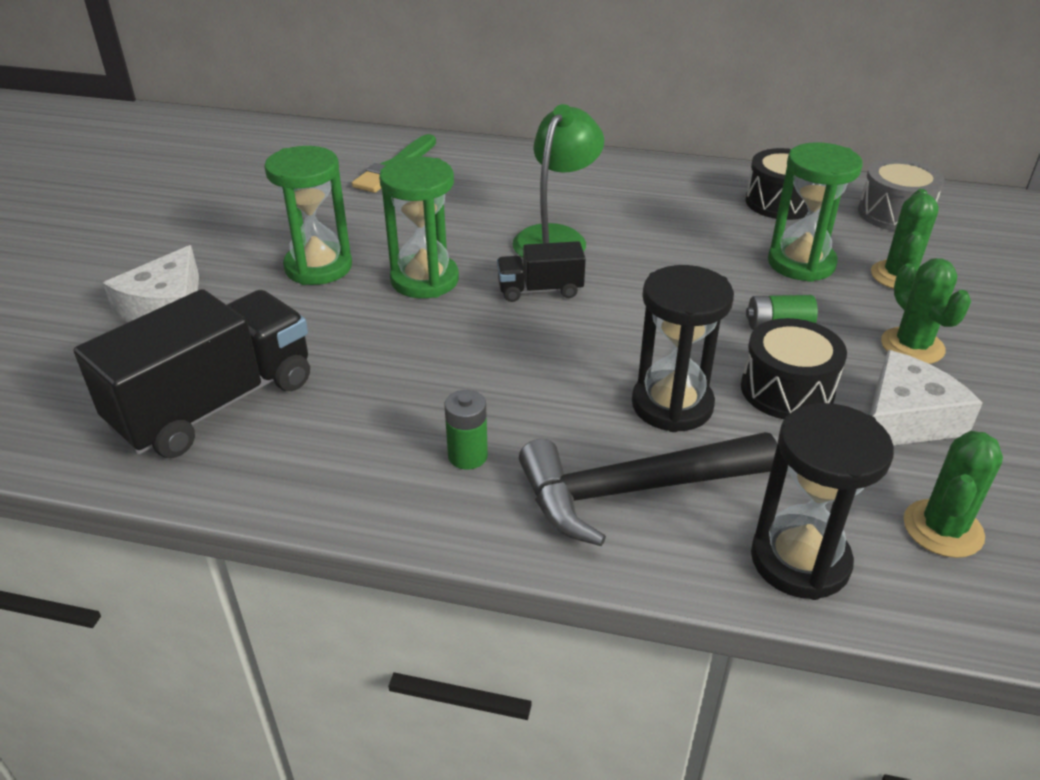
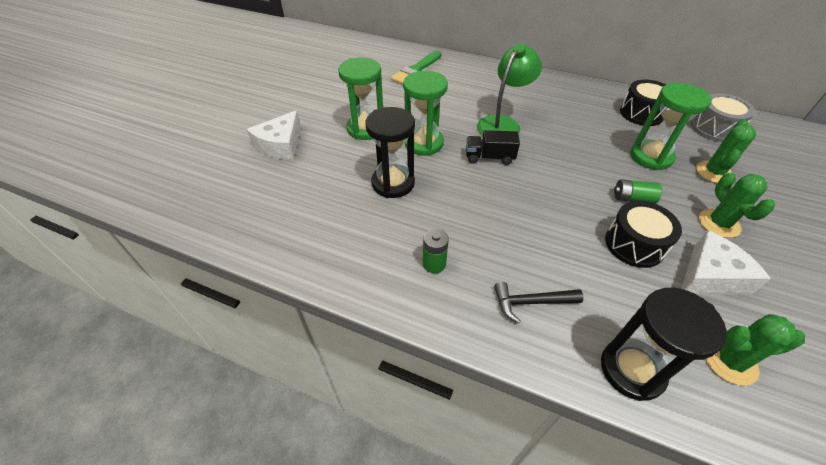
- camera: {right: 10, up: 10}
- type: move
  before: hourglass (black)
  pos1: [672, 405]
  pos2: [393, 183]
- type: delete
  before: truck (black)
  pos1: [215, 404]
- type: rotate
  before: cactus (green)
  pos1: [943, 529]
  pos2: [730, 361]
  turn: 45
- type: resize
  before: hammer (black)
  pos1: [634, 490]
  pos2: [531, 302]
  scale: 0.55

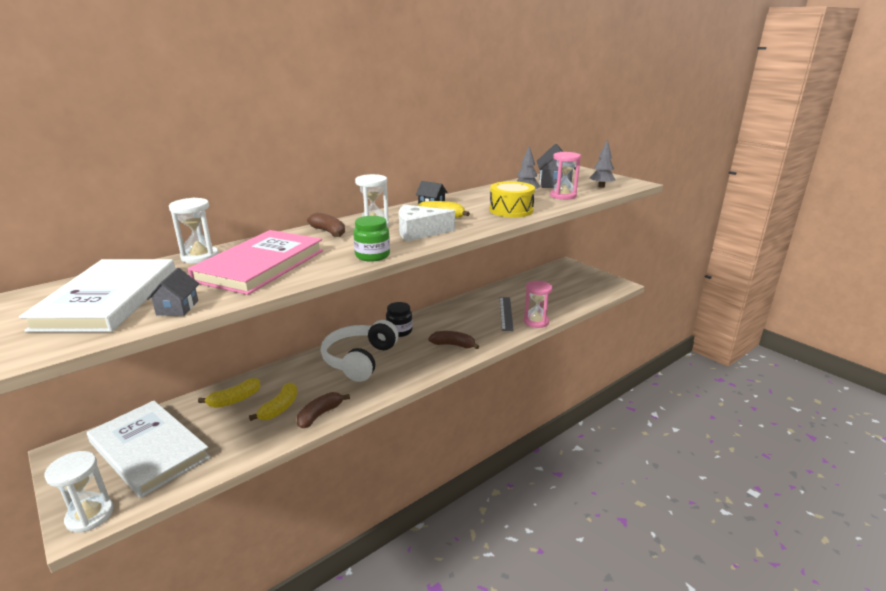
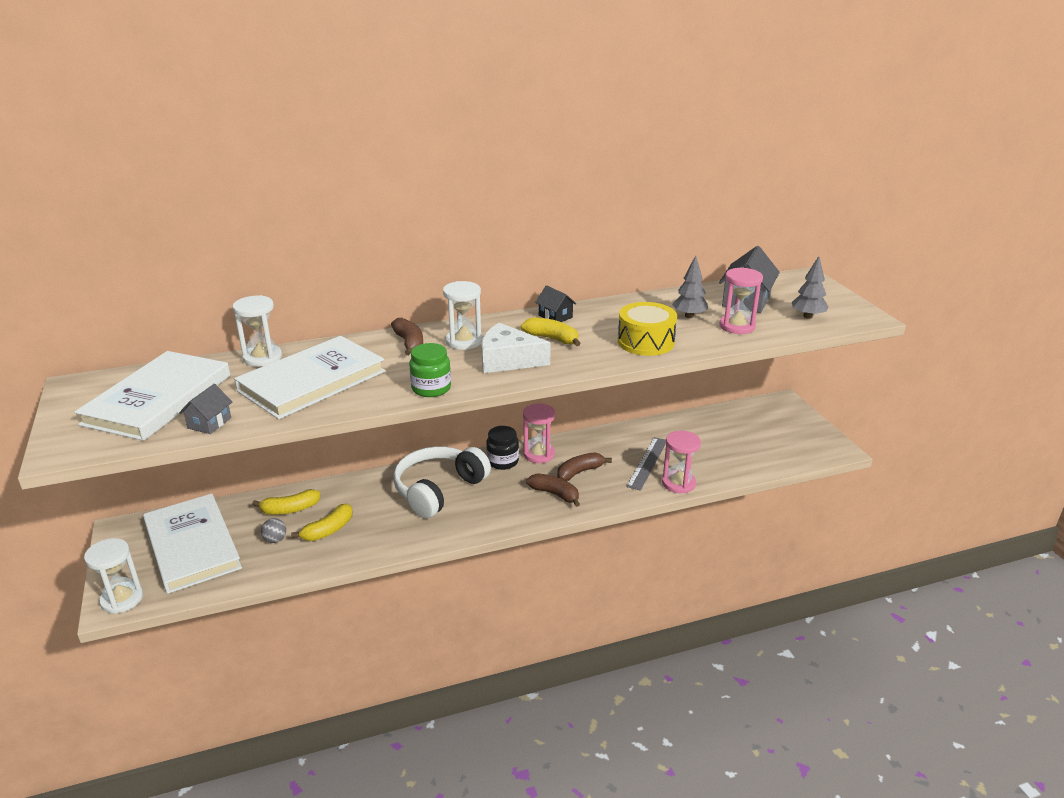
- camera: {right: 20, up: 5}
- type: recolor
  before: book (pink)
  after: book (white)
  pos1: [260, 265]
  pos2: [312, 381]
- type: move
  before: banana (brown)
  pos1: [320, 415]
  pos2: [580, 472]
- type: insert
  after: hourglass (pink)
  pos2: [539, 454]
- type: insert
  after: ball (grey)
  pos2: [275, 540]

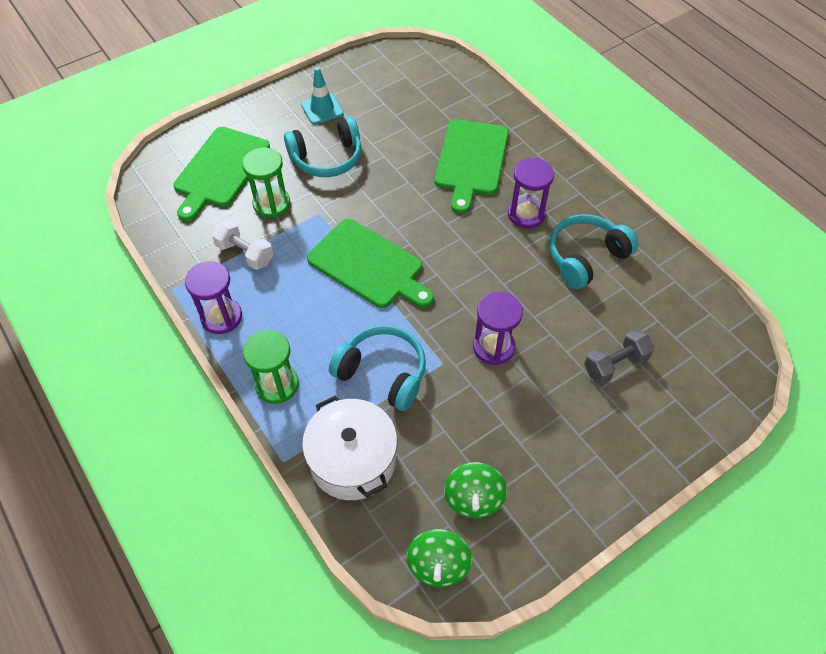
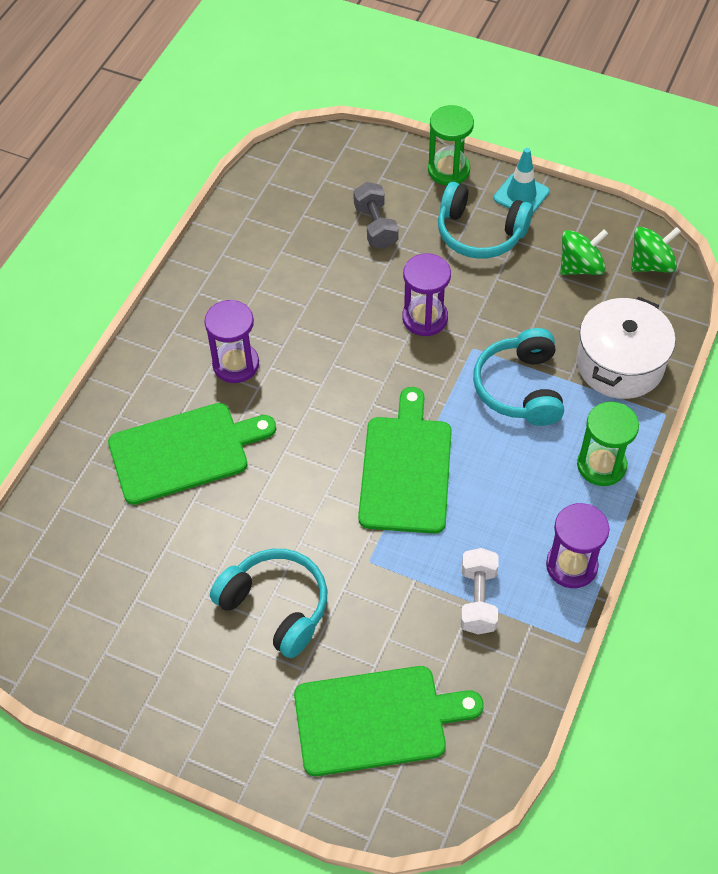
- camera: {right: -120, up: 0}
- type: move
  before: traffic cone (turquoise)
  pos1: [322, 109]
  pos2: [521, 195]
- type: move
  before: hourglass (green)
  pos1: [271, 204]
  pos2: [448, 170]
- type: move
  before: headphones (turquoise)
  pos1: [586, 257]
  pos2: [480, 233]
- type: rotate
  before: dumbbell (grey)
  pos1: [615, 364]
  pos2: [375, 226]
  turn: 45

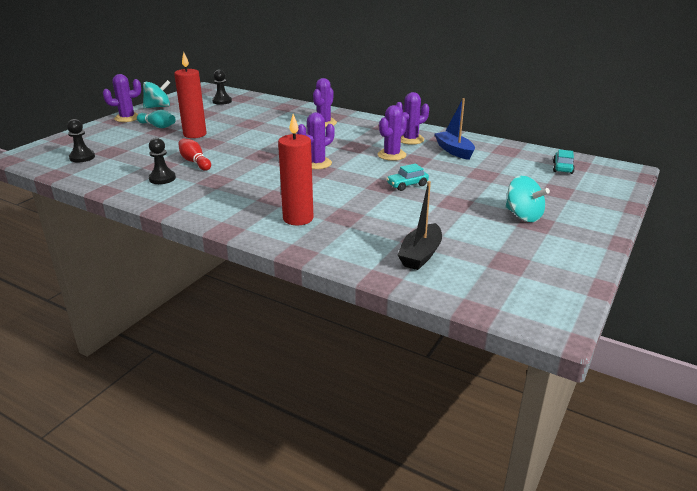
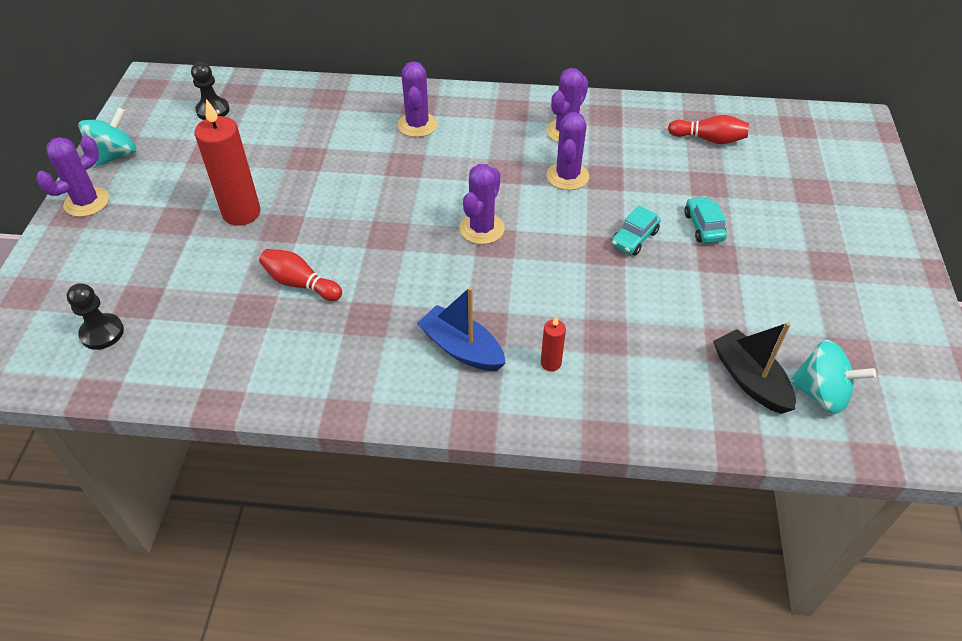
- camera: {right: -25, up: 20}
- type: move
  before: boat (blue)
  pos1: [454, 151]
  pos2: [461, 348]
- type: delete
  before: bowling pin (turquoise)
  pos1: [158, 126]
- type: resize
  before: candle (red)
  pos1: [298, 218]
  pos2: [550, 363]
  scale: 0.47
- type: delete
  before: pawn (black)
  pos1: [162, 178]
- type: move
  before: car (turquoise)
  pos1: [562, 168]
  pos2: [703, 226]
- type: move
  before: spinning top (turquoise)
  pos1: [523, 216]
  pos2: [821, 393]
- type: rotate
  before: boat (black)
  pos1: [420, 255]
  pos2: [750, 380]
  turn: 150
- type: insert
  after: bowling pin (red)
  pos2: [709, 139]

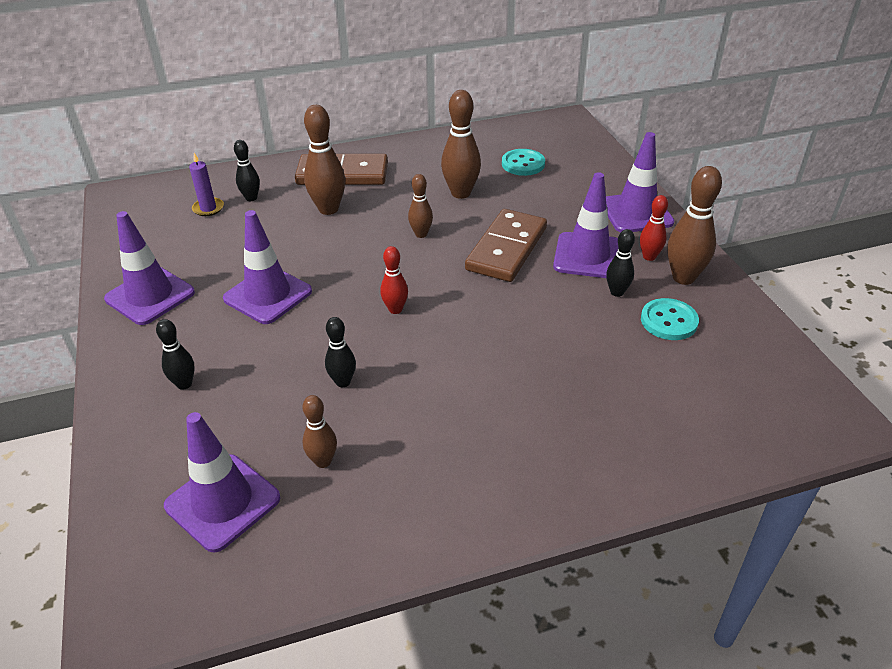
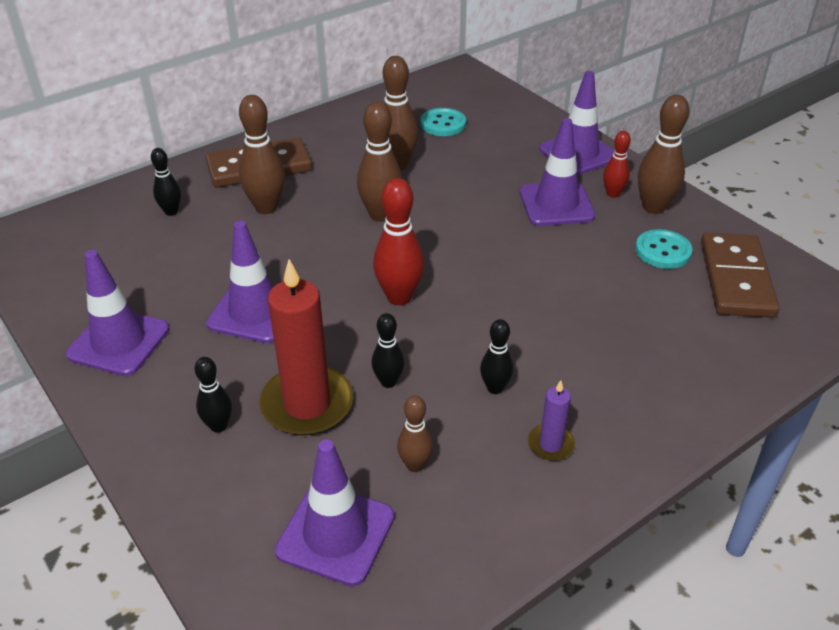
- camera: {right: -20, up: 0}
- type: move
  before: candle (purple)
  pos1: [208, 208]
  pos2: [550, 444]
- type: resize
  before: bowling pin (brown)
  pos1: [421, 234]
  pos2: [380, 215]
  scale: 1.7
- type: move
  before: domino (brown)
  pos1: [506, 249]
  pos2: [736, 279]
- type: move
  before: bowling pin (black)
  pos1: [617, 292]
  pos2: [495, 388]
- type: resize
  before: bowling pin (red)
  pos1: [395, 309]
  pos2: [399, 297]
  scale: 1.7
- type: insert
  after: candle (red)
  pos2: [307, 404]

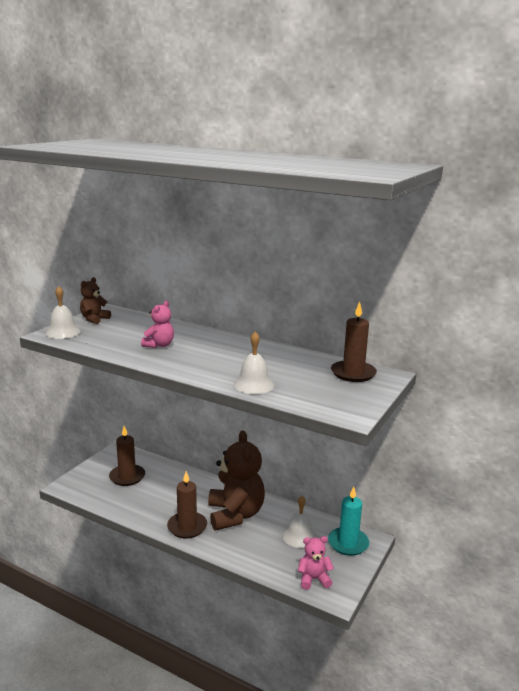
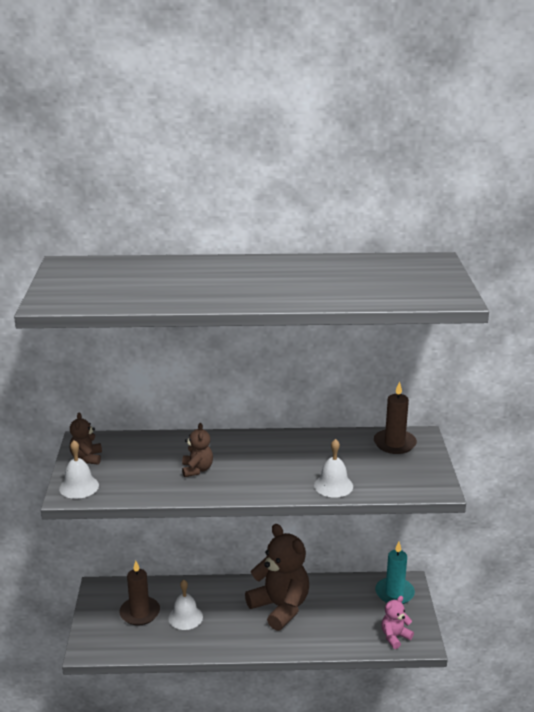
- camera: {right: -30, up: 5}
- type: recolor
  before: teddy bear (pink)
  after: teddy bear (brown)
  pos1: [159, 345]
  pos2: [197, 470]
- type: delete
  before: candle (brown)
  pos1: [187, 527]
- type: move
  before: bell (white)
  pos1: [299, 536]
  pos2: [185, 617]

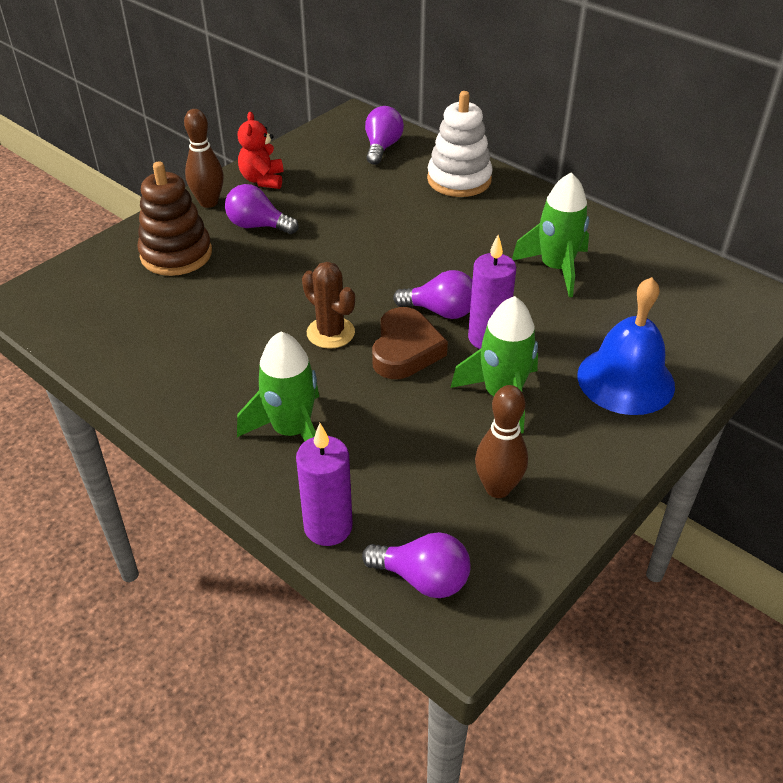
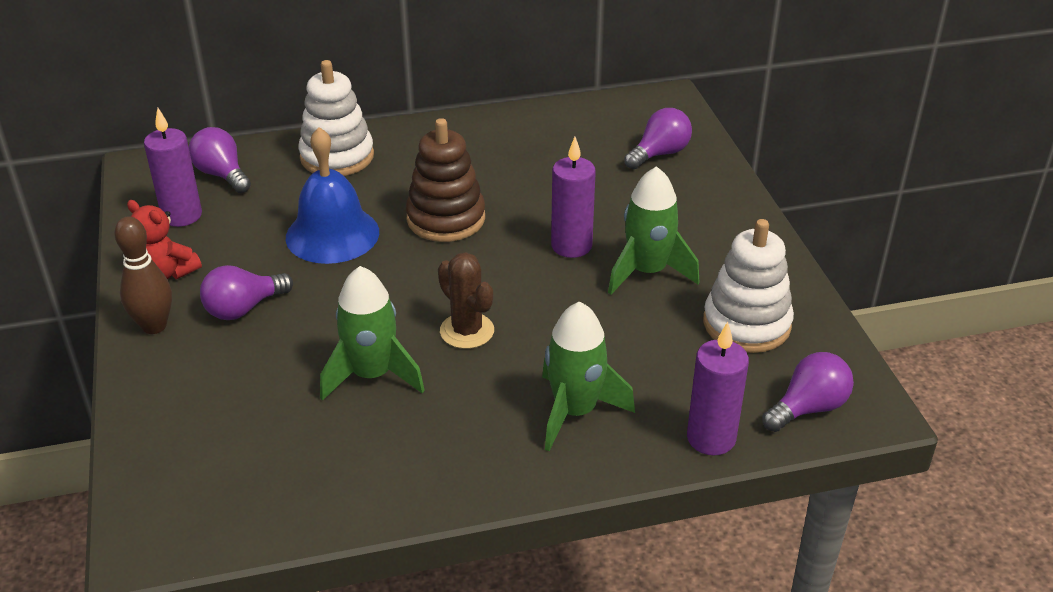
- camera: {right: -55, up: -5}
- type: move
  before: stacking toy (brown)
  pos1: [176, 254]
  pos2: [446, 219]
- type: move
  before: rocket (green)
  pos1: [556, 268]
  pos2: [372, 375]
- type: rotate
  before: cactus (brown)
  pos1: [330, 333]
  pos2: [467, 331]
  turn: 60
- type: move
  before: light bulb (purple)
  pos1: [441, 311]
  pos2: [659, 154]
- type: move
  before: bell (blue)
  pos1: [625, 380]
  pos2: [332, 234]
- type: delete
  before: heart (brown)
  pos1: [405, 350]
- type: replace
  before: bowling pin (brown)
  after: stacking toy (white)
  pos1: [497, 488]
  pos2: [746, 324]
- type: insert
  after: candle (purple)
  pos2: [182, 215]

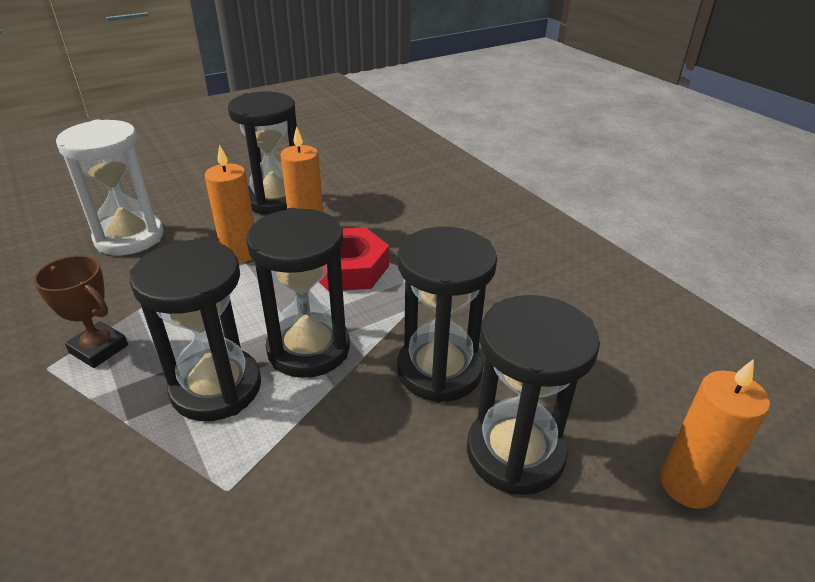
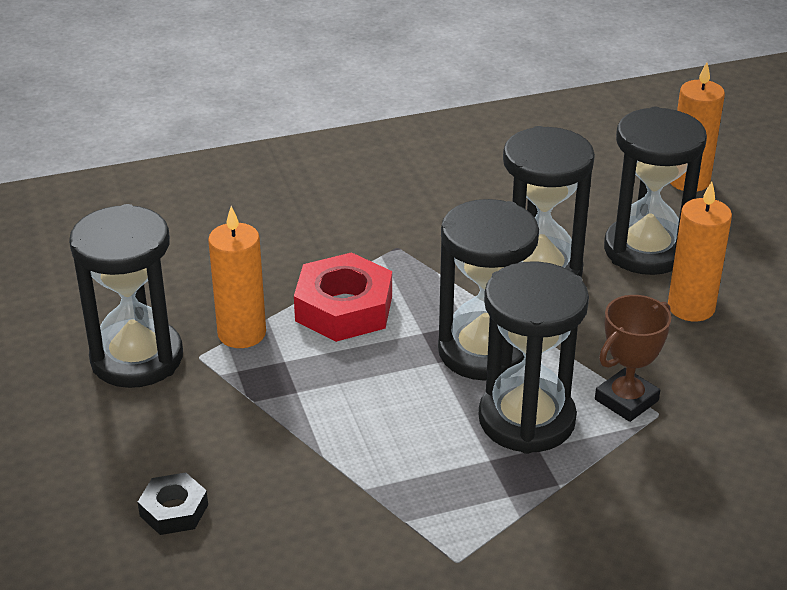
- camera: {right: -75, up: 0}
- type: replace
  before: hourglass (white)
  after: nut (black)
  pos1: [129, 237]
  pos2: [174, 510]
- type: move
  before: candle (orange)
  pos1: [240, 253]
  pos2: [691, 307]
- type: move
  before: trophy (brown)
  pos1: [99, 349]
  pos2: [626, 400]

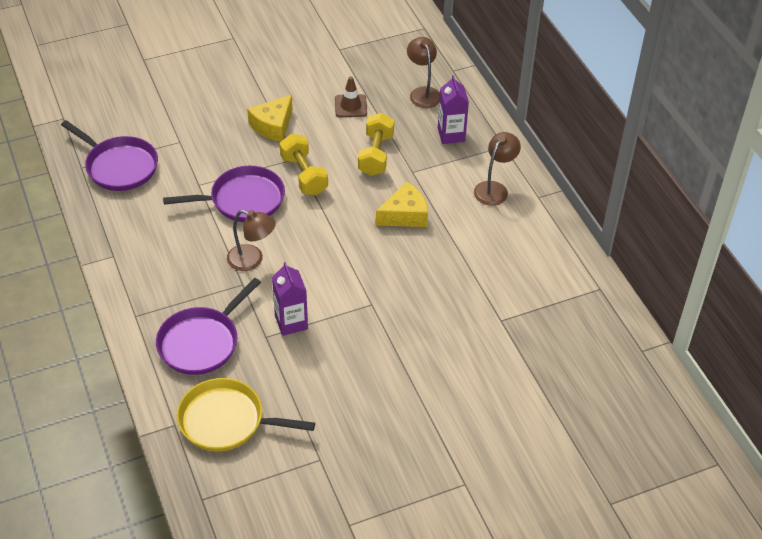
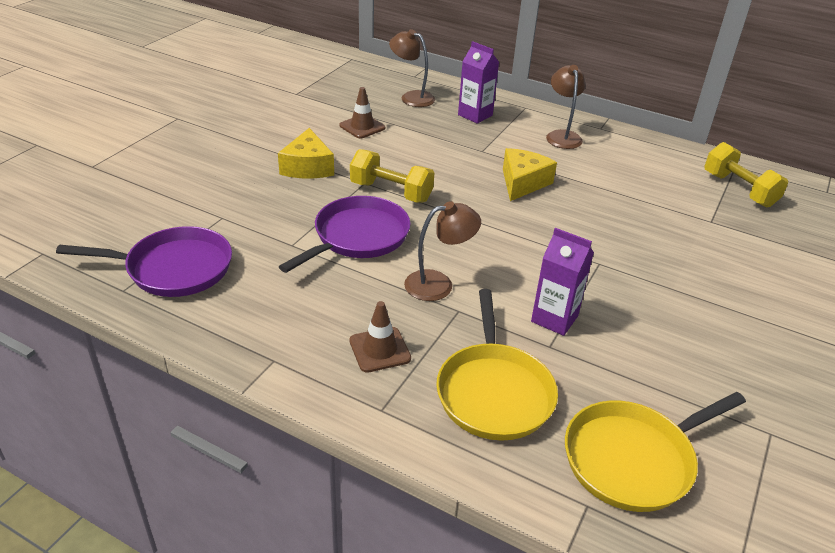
- camera: {right: -40, up: -10}
- type: move
  before: dumbbell (yellow)
  pos1: [376, 155]
  pos2: [739, 190]
- type: recolor
  before: pan (purple)
  after: pan (yellow)
  pos1: [201, 342]
  pos2: [494, 392]
- type: insert
  after: traffic cone (brown)
  pos2: [379, 350]

